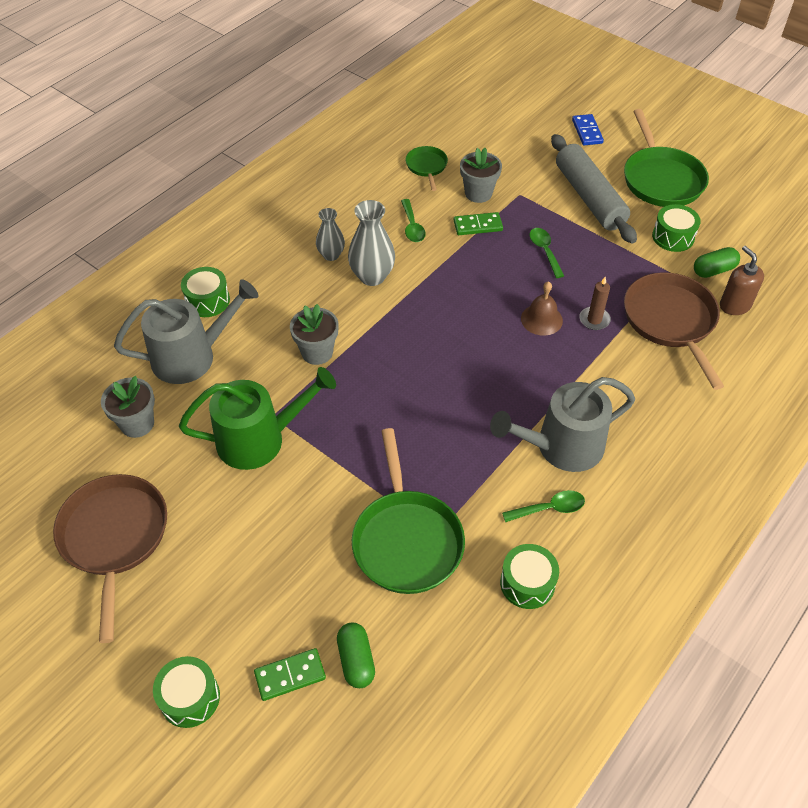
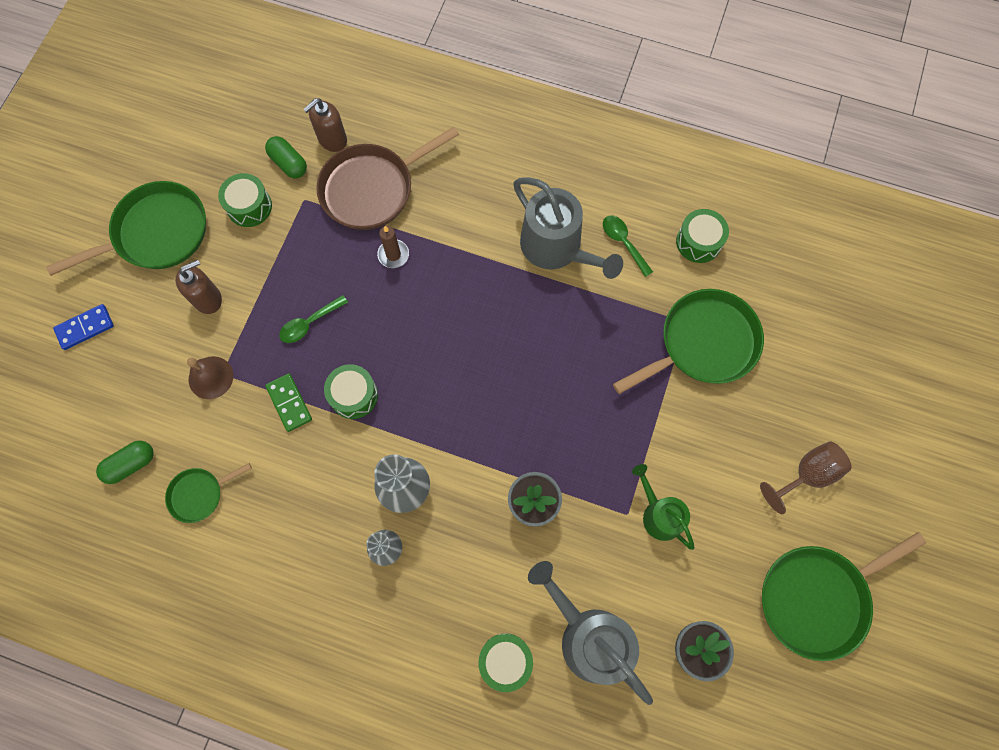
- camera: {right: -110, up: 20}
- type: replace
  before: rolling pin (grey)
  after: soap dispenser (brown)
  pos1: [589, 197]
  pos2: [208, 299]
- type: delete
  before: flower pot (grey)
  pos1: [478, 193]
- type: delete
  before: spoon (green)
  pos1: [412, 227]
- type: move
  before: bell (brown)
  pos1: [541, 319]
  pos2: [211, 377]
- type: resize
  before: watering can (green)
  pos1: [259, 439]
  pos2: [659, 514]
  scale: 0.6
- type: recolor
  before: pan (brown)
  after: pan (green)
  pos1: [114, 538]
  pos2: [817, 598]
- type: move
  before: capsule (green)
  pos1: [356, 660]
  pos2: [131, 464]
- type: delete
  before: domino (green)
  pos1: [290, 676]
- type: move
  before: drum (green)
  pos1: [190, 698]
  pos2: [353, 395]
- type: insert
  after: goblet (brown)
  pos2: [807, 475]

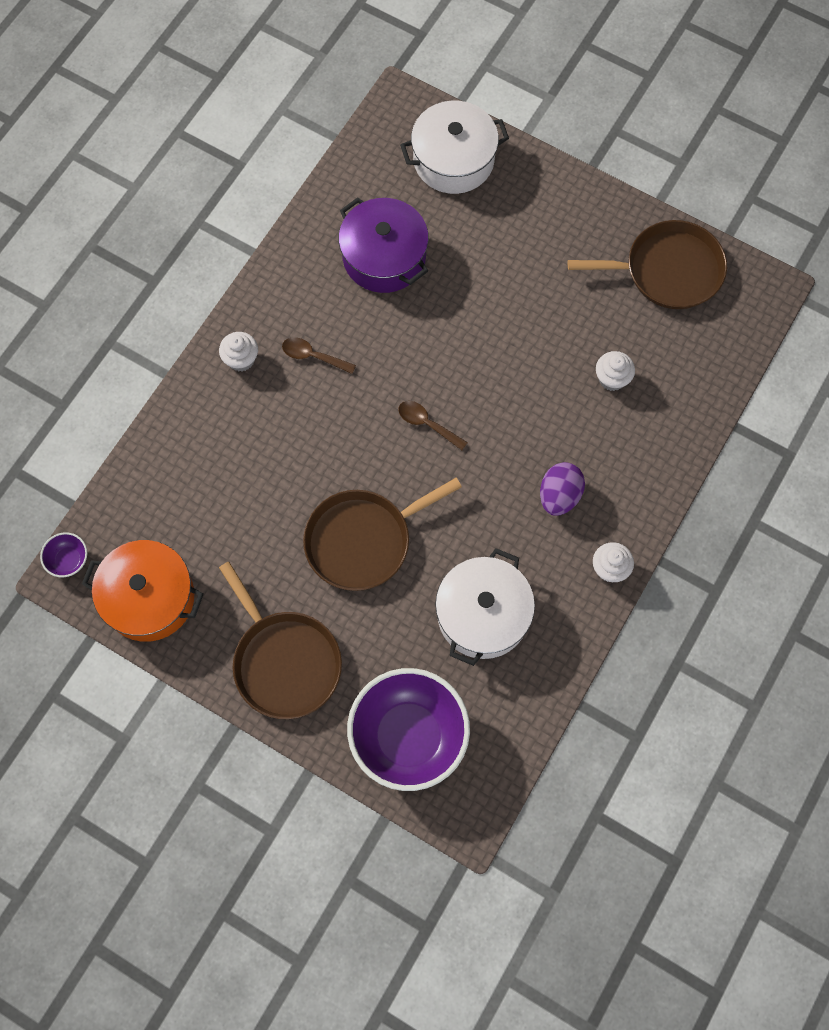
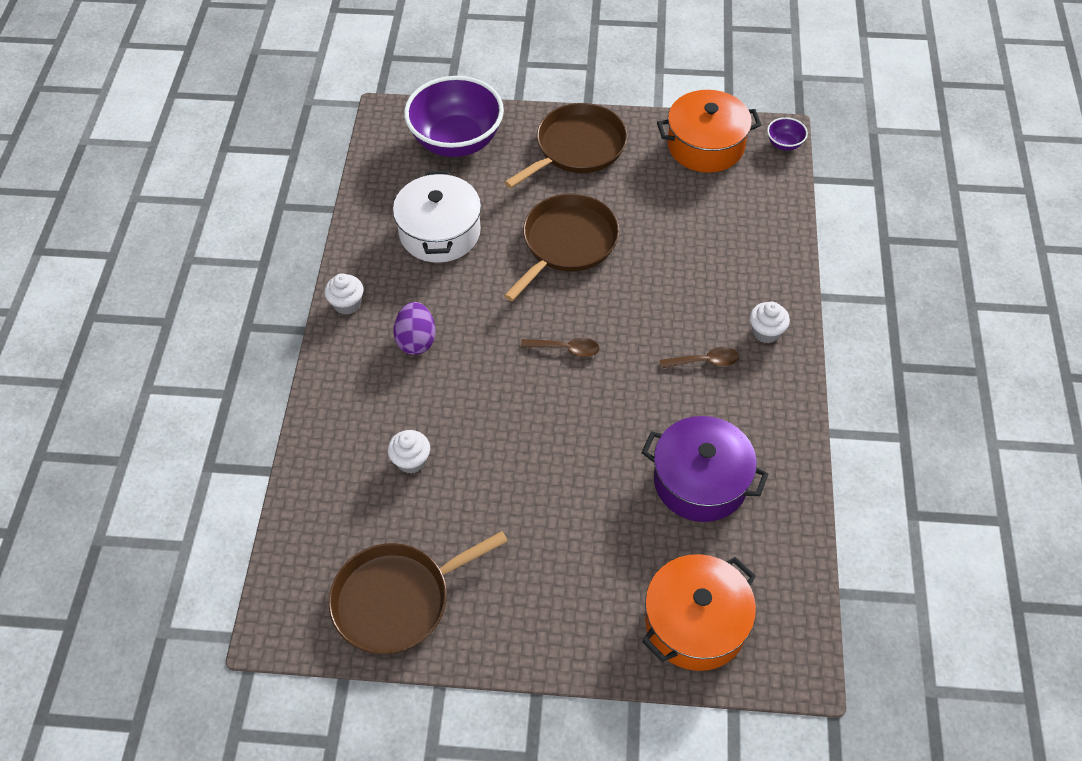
- camera: {right: 155, up: -15}
- type: recolor
  before: pot (white)
  after: pot (orange)
  pos1: [453, 160]
  pos2: [695, 623]
- type: rotate
  before: pan (brown)
  pos1: [284, 661]
  pos2: [577, 148]
  turn: 105

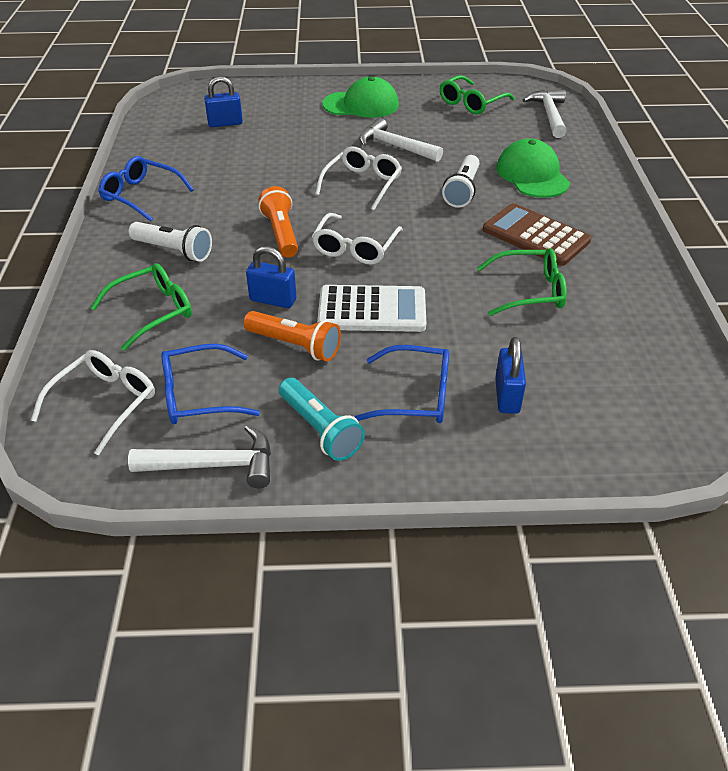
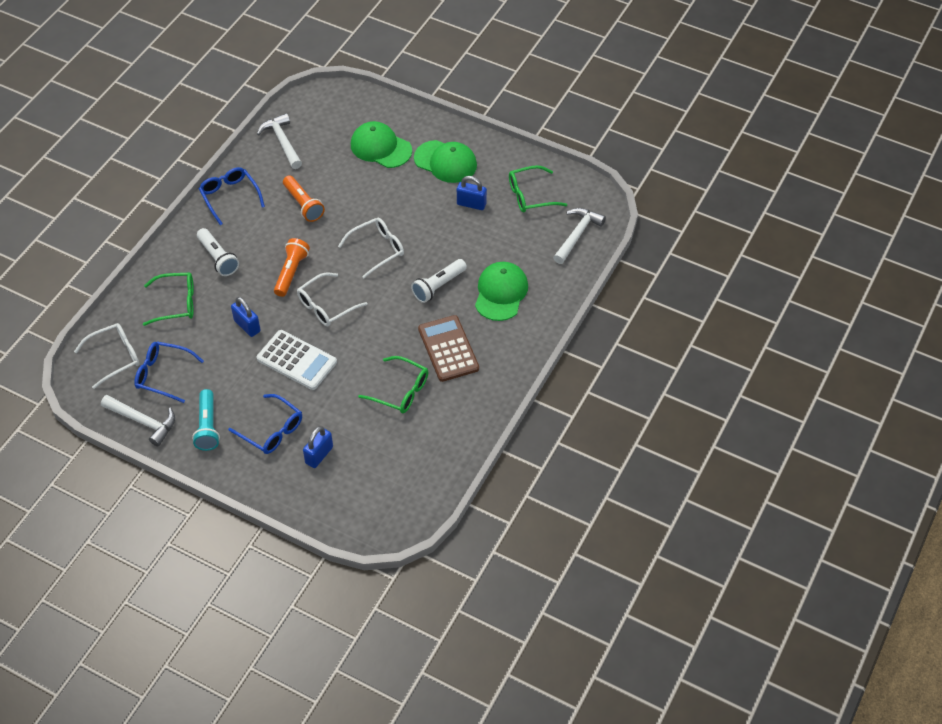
- camera: {right: 30, up: 10}
- type: move
  before: padlock (blue)
  pos1: [225, 123]
  pos2: [471, 204]
- type: move
  before: hammer (white)
  pos1: [395, 146]
  pos2: [282, 142]
- type: move
  before: flashlight (orange)
  pos1: [295, 345]
  pos2: [303, 204]
- type: insert
  after: cap (green)
  pos2: [380, 147]

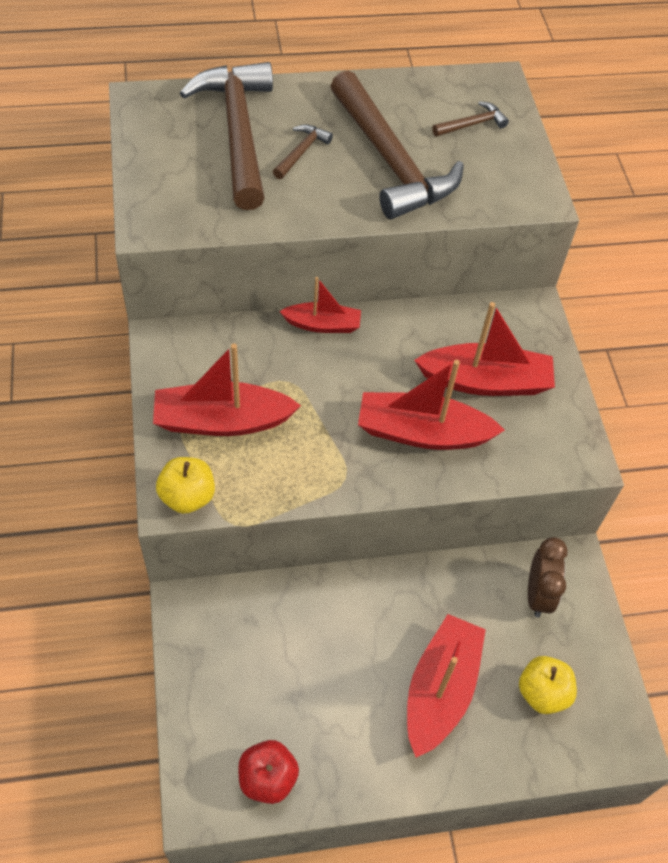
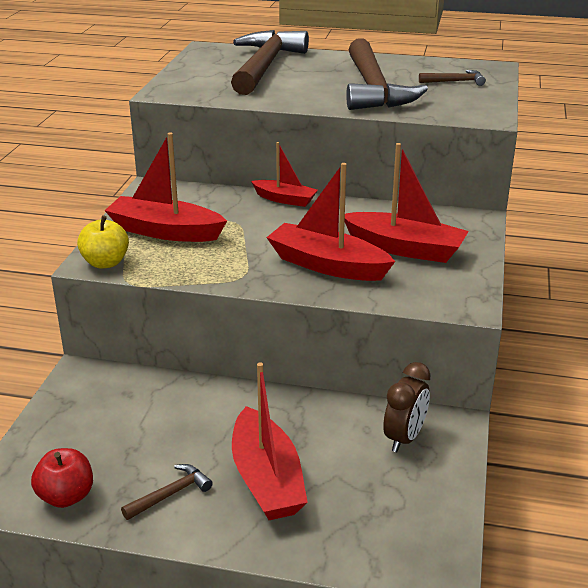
- camera: {right: 25, up: -25}
- type: move
  before: hammer (brown)
  pos1: [301, 152]
  pos2: [170, 494]
- type: rotate
  before: boat (red)
  pos1: [440, 690]
  pos2: [266, 479]
  turn: 120
- type: delete
  before: apple (yellow)
  pos1: [542, 693]

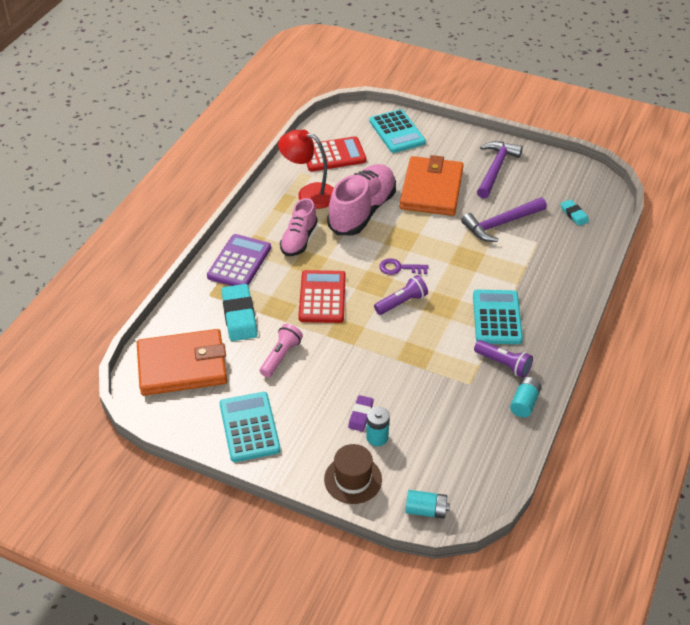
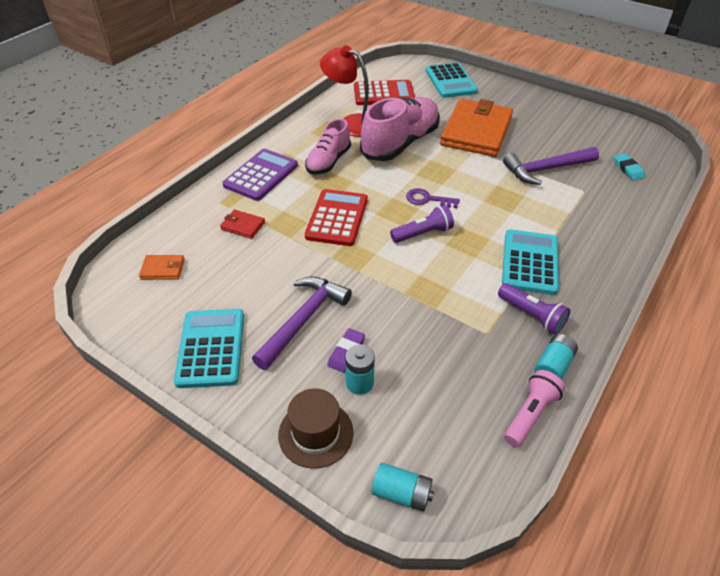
- camera: {right: 10, up: 0}
- type: move
  before: hammer (purple)
  pos1: [496, 169]
  pos2: [303, 320]
- type: replace
  before: eraser (turquoise)
  after: wallet (red)
  pos1: [239, 316]
  pos2: [243, 226]
- type: move
  before: flashlight (pink)
  pos1: [281, 356]
  pos2: [530, 414]
- type: resize
  before: wallet (orange)
  pos1: [182, 366]
  pos2: [163, 269]
  scale: 0.41

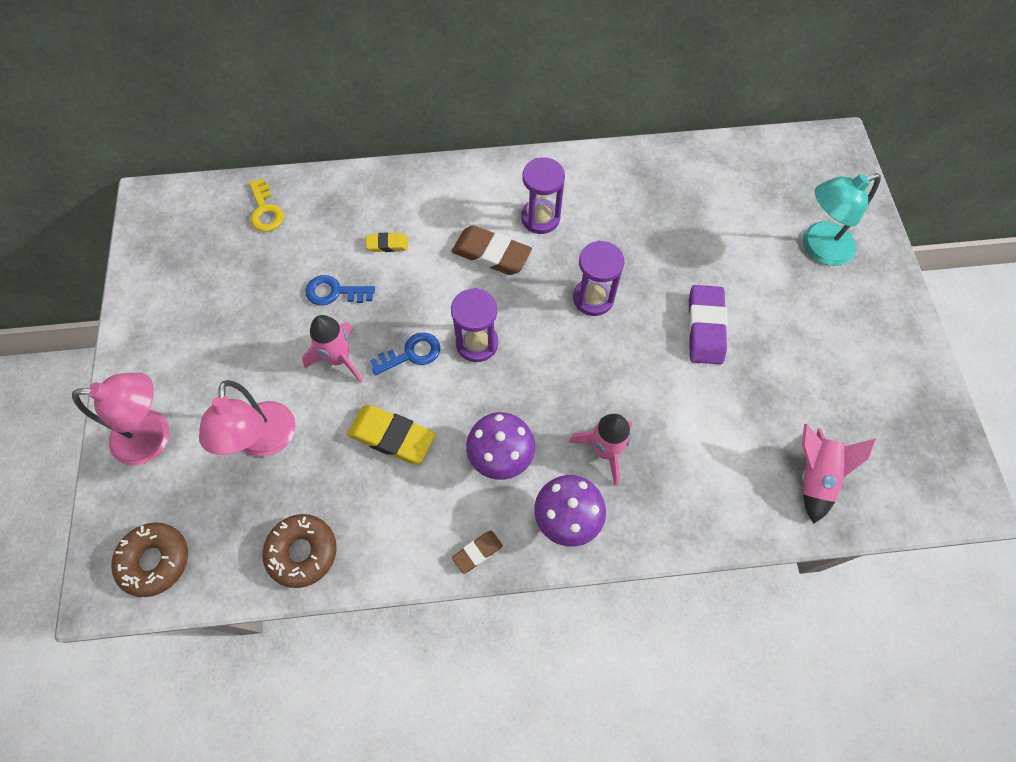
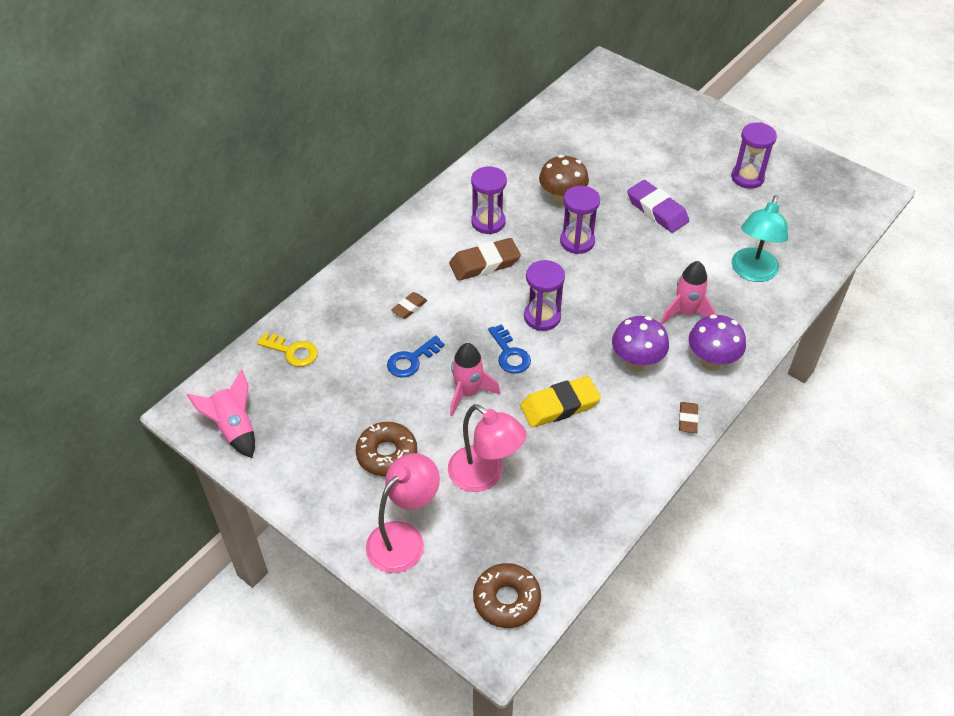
- camera: {right: -45, up: -15}
- type: move
  before: lamp (turquoise)
  pos1: [818, 248]
  pos2: [752, 272]
- type: recolor
  before: eraser (yellow)
  after: eraser (brown)
  pos1: [387, 244]
  pos2: [409, 307]
- type: rotate
  before: key (blue)
  pos1: [411, 354]
  pos2: [510, 354]
  turn: 135
- type: move
  before: rocket (pink)
  pos1: [814, 476]
  pos2: [234, 428]
- type: move
  before: donut (brown)
  pos1: [302, 552]
  pos2: [387, 454]
- type: insert
  after: hourglass (purple)
  pos2: [747, 177]
- type: insert
  after: mushroom (brown)
  pos2: [562, 200]

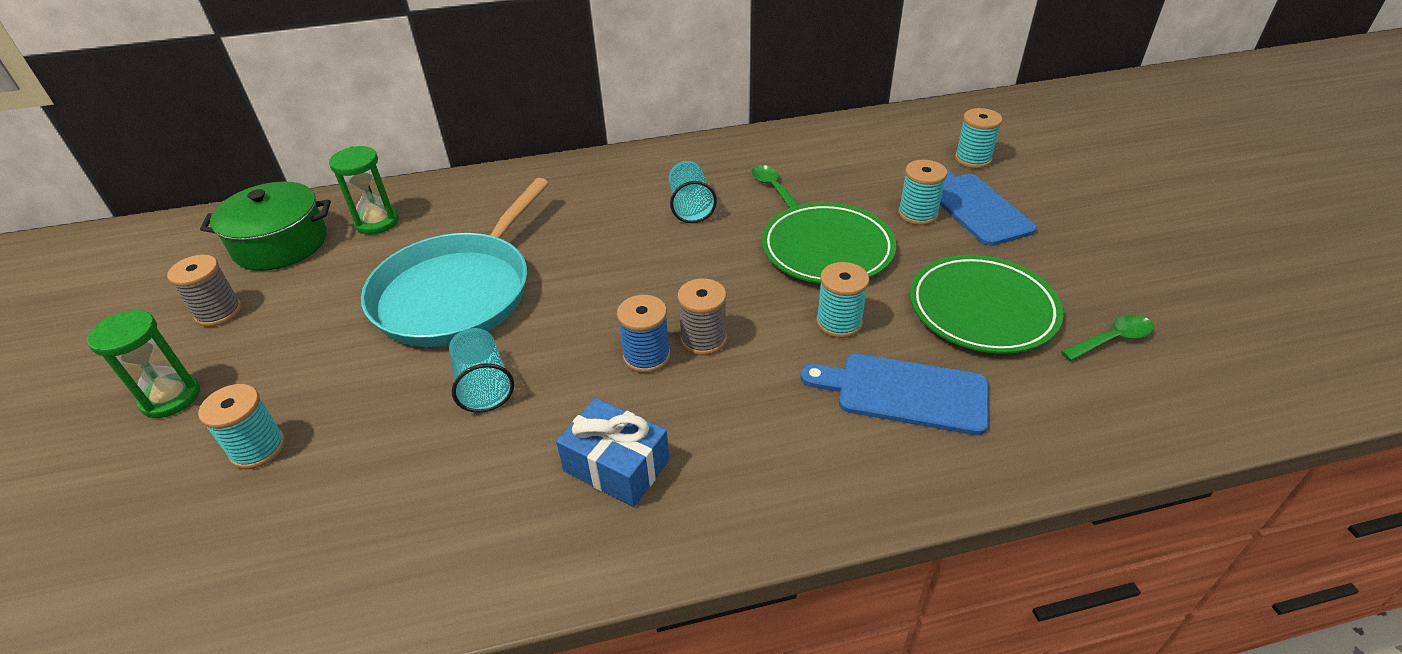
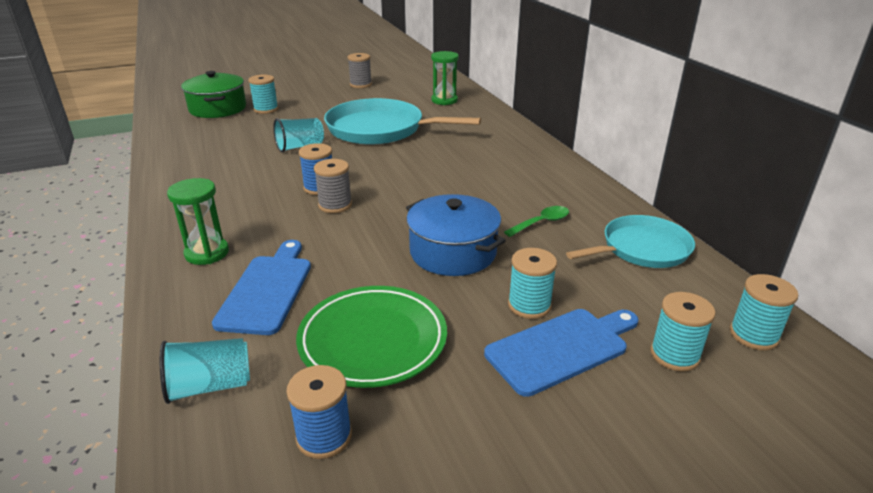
- camera: {right: 80, up: -10}
- type: move
  before: cup (turquoise)
  pos1: [690, 206]
  pos2: [210, 386]
- type: move
  before: pot (green)
  pos1: [281, 244]
  pos2: [218, 108]
- type: replace
  before: plate (green)
  after: pot (blue)
  pos1: [827, 249]
  pos2: [453, 252]
- type: move
  before: spool (turquoise)
  pos1: [839, 322]
  pos2: [753, 335]
- type: move
  before: hourglass (green)
  pos1: [171, 398]
  pos2: [207, 253]
- type: replace
  before: spoon (green)
  after: spool (blue)
  pos1: [1112, 339]
  pos2: [324, 436]
- type: delete
  before: gift (blue)
  pos1: [616, 466]
- type: insert
  after: pan (turquoise)
  pos2: [641, 249]

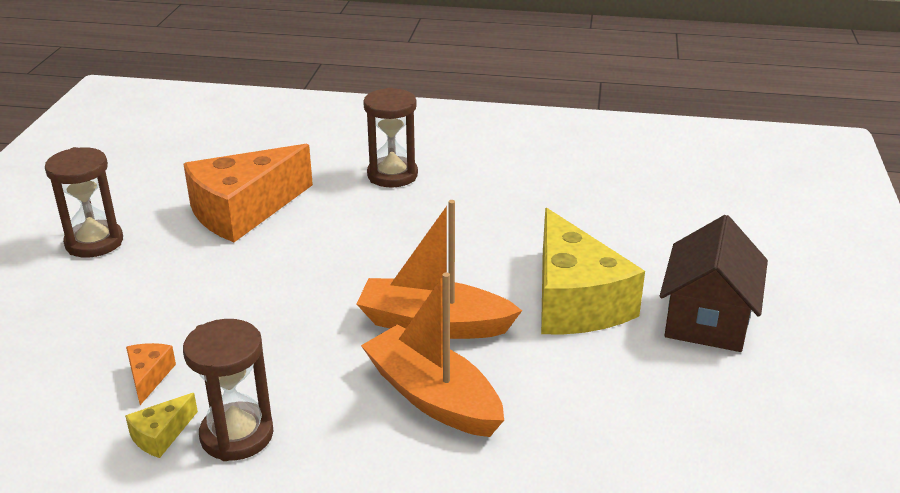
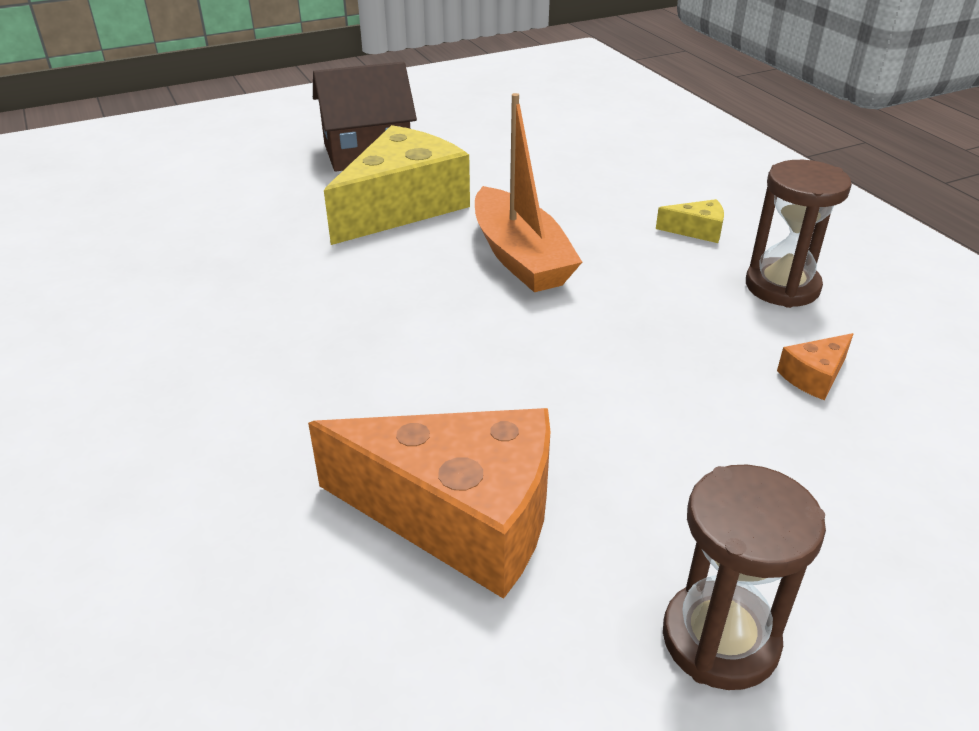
- camera: {right: -125, up: 5}
- type: delete
  before: hourglass (brown)
  pos1: [392, 175]
- type: delete
  before: boat (orange)
  pos1: [433, 397]
- type: move
  before: cheese (yellow)
  pos1: [161, 435]
  pos2: [697, 230]

